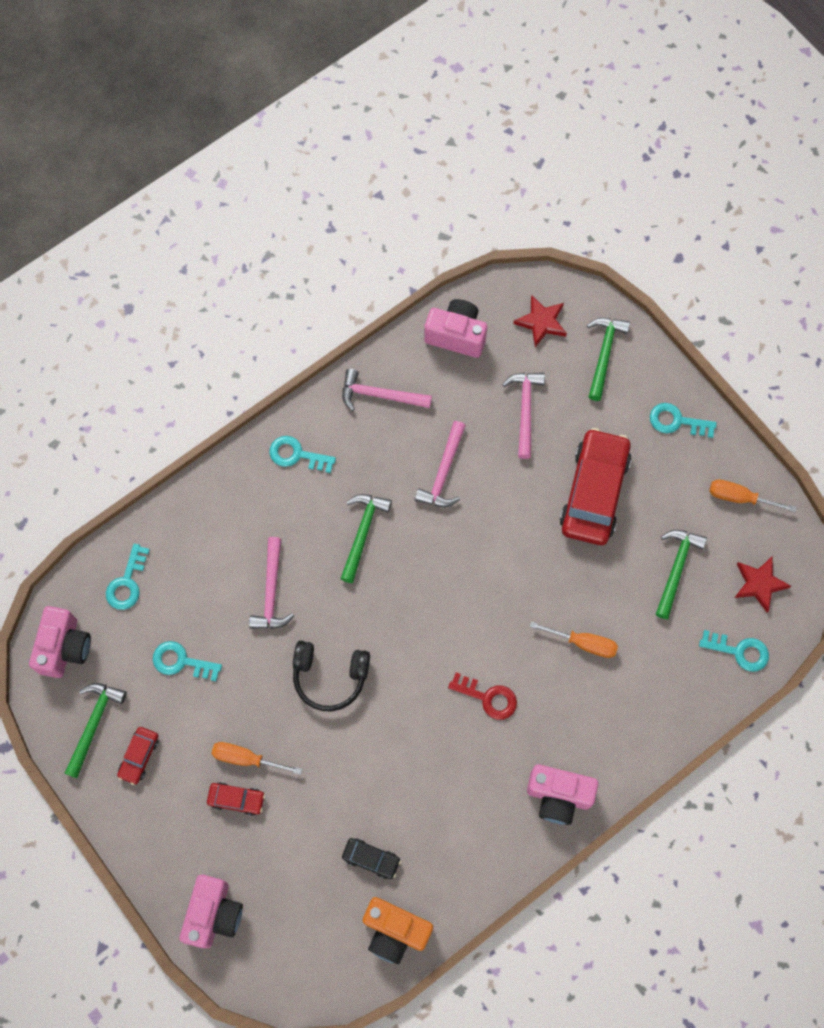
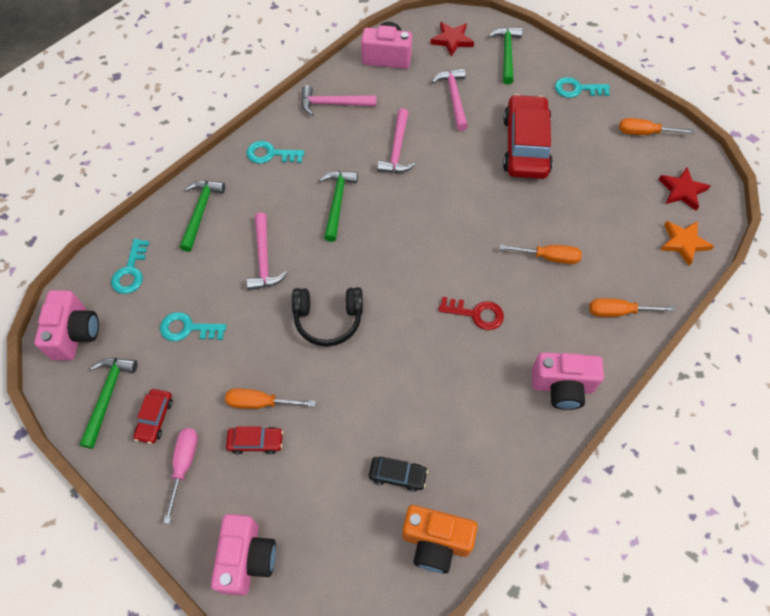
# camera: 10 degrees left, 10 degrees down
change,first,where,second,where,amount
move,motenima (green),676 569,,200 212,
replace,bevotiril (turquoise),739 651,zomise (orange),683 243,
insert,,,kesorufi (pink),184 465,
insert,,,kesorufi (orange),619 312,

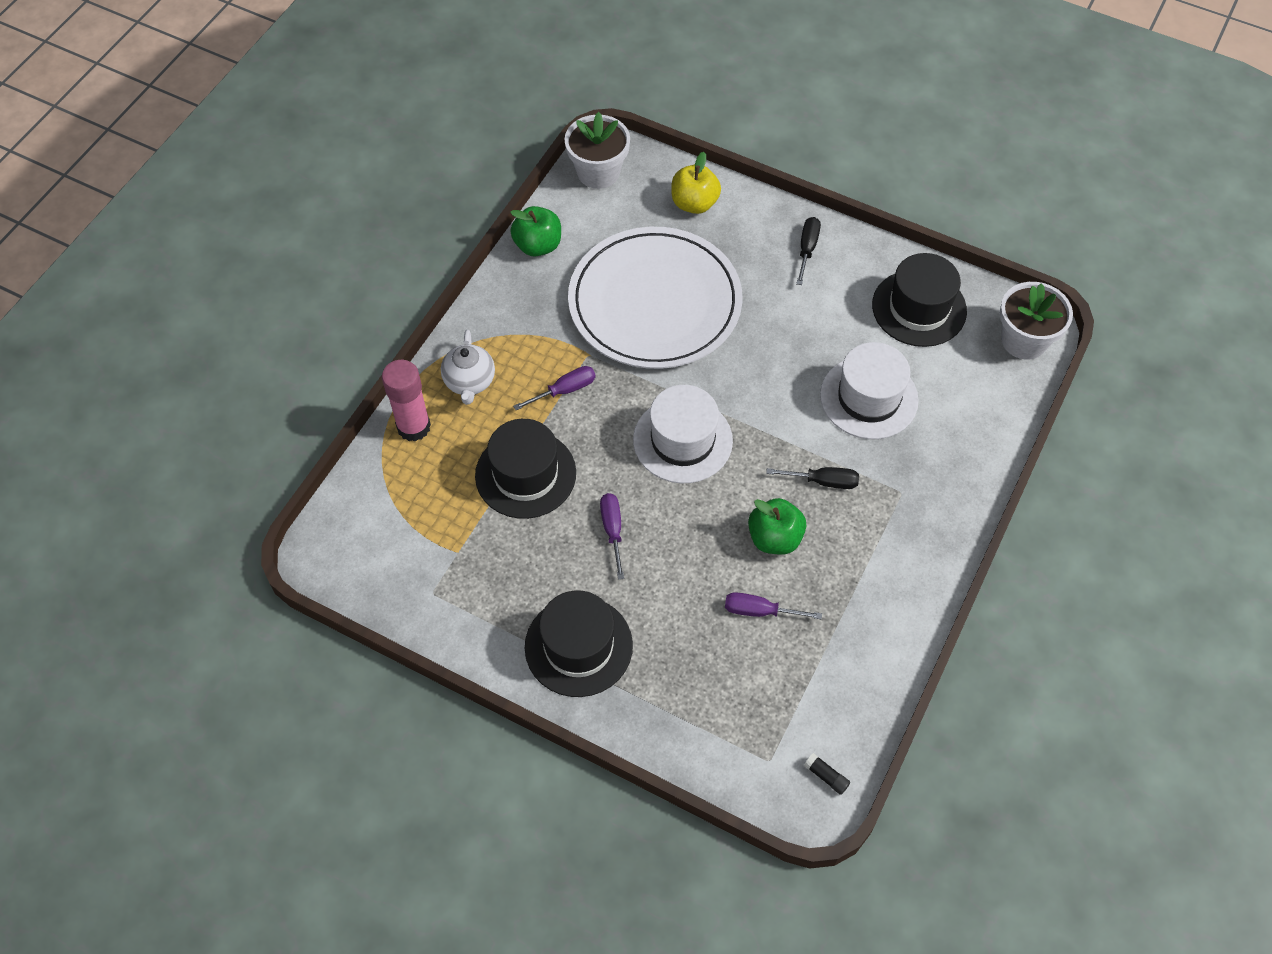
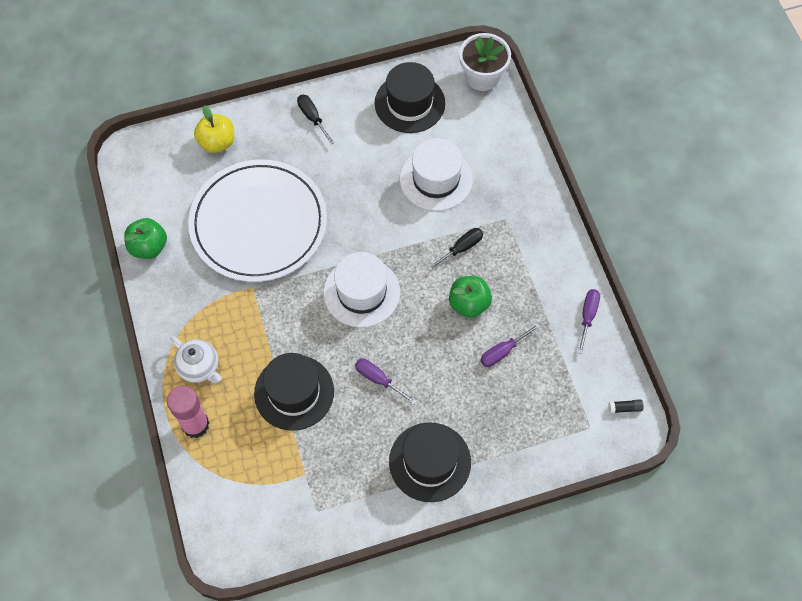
# camera: 45 degrees left, 5 degrees up
change,first,where,second,where,amount
move,kesorufi (purple),564 390,,587 317,
delete,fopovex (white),598 172,,,

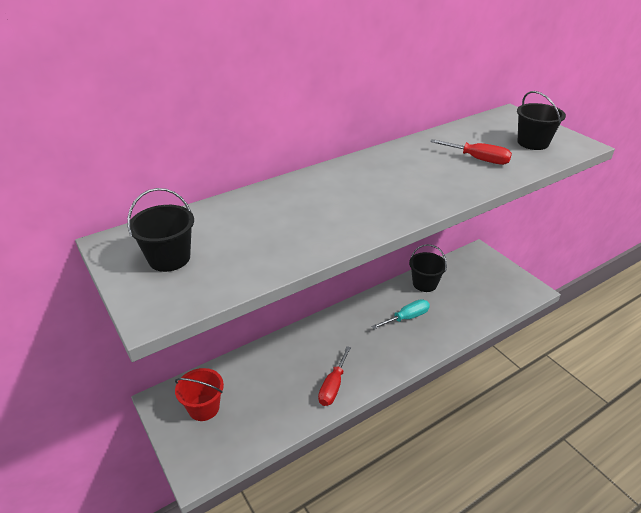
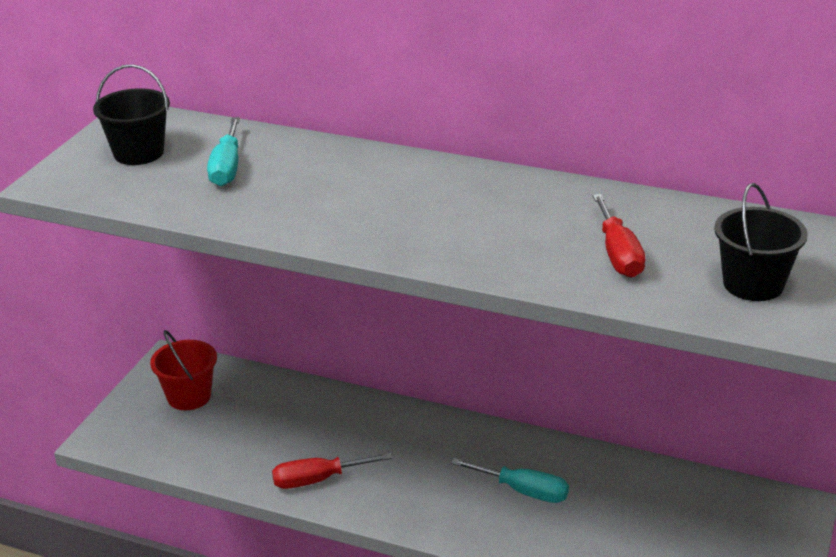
# camera: 55 degrees right, 5 degrees down
change,first,where,second,where,amount
delete,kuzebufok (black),424 284,,,
insert,,,kesorufi (turquoise),227 168,

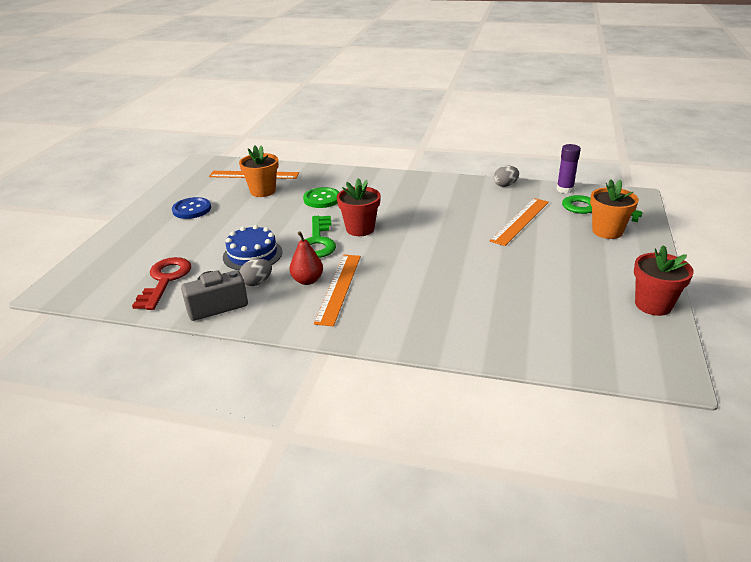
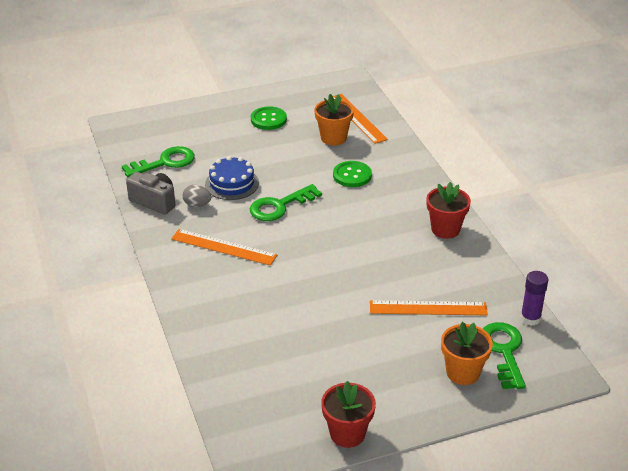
# camera: 55 degrees right, 5 degrees up
change,first,where,second,where,amount
recolor,bevotiril (red),165 280,bevotiril (green),164 162,
recolor,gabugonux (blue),192 209,gabugonux (green),268 119,
delete,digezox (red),307 280,,,
rotate,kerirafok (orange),339 288,,223 247,45 degrees clockwise
move,fopovex (red),360 229,,445 229,
delete,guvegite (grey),505 185,,,

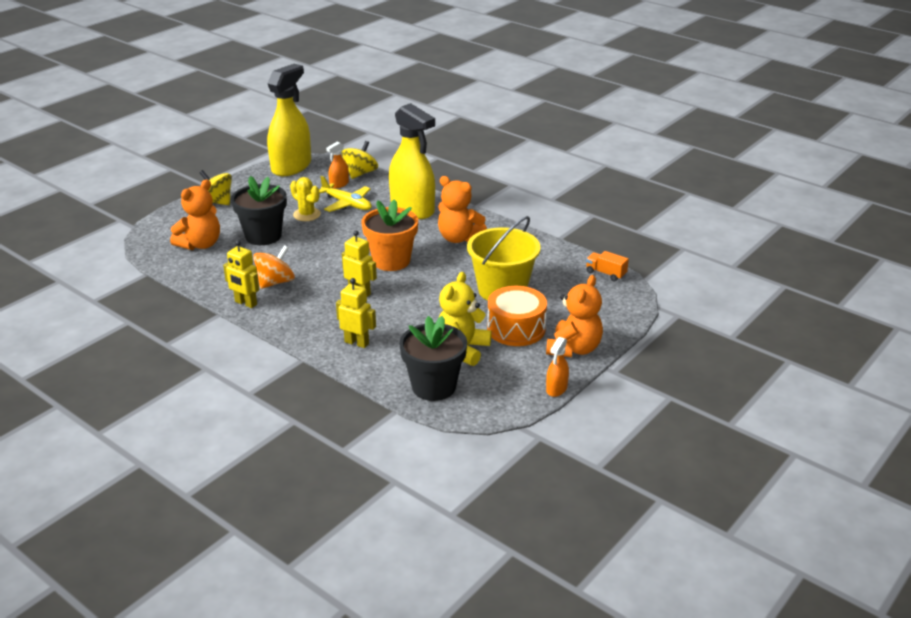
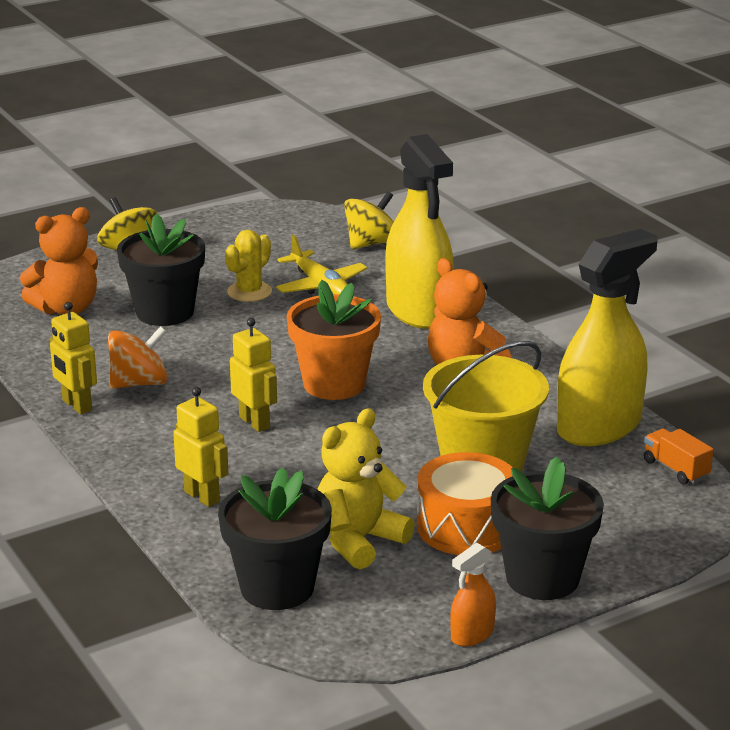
# camera: 20 degrees right, 5 degrees down
change,first,where,second,where,amount
move,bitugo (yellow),291 167,,599 427,
rotate,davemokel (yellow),307 215,,249 292,60 degrees clockwise
delete,bitugo (orange),339 184,,,
replace,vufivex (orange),574 349,fopovex (black),542 578,

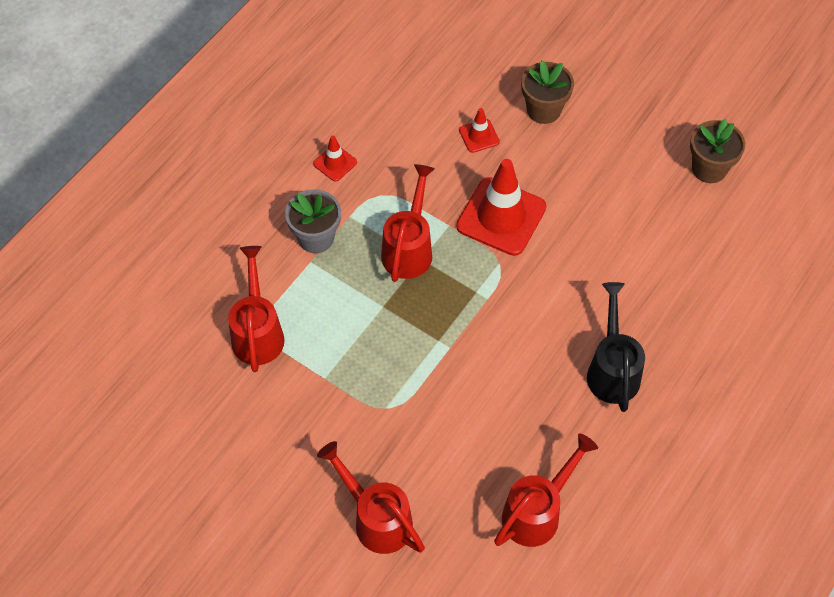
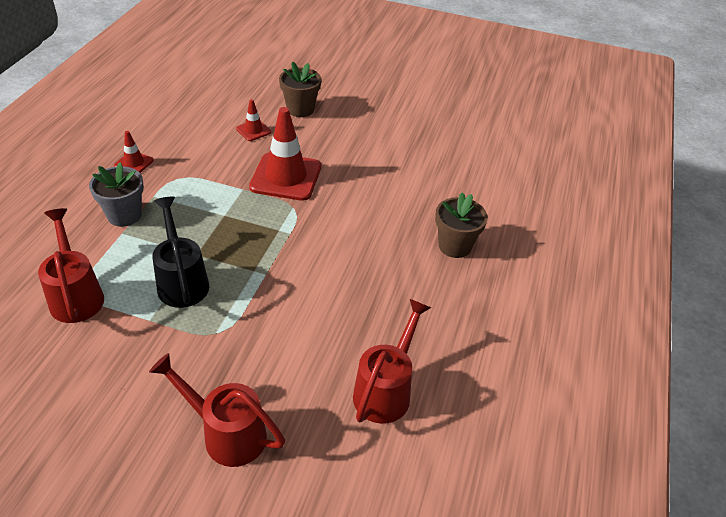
# camera: 20 degrees left, 15 degrees down
change,first,where,second,where,amount
delete,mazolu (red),409 248,,,
move,mazolu (black),612 370,,182 281,
move,fopovex (brown),709 168,,454 246,

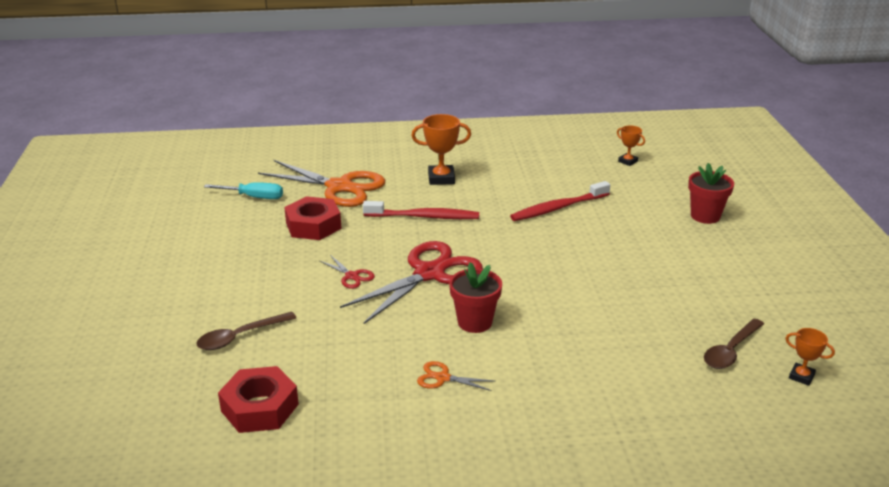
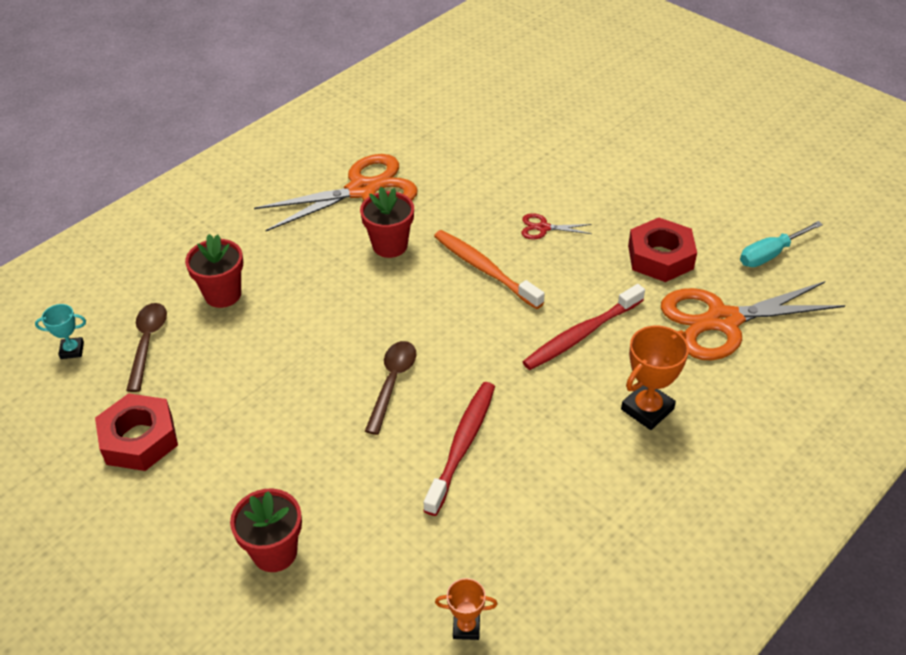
# camera: 140 degrees right, 15 degrees up
change,first,where,second,where,amount
move,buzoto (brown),239 337,,392 382,
move,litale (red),260 407,,139 439,
replace,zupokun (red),429 273,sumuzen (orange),484 269,
resize,zupokun (orange),443 378,,362 190,x2.34
recolor,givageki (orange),801 376,givageki (turquoise),72 350,
insert,,,fopovex (red),223 294,

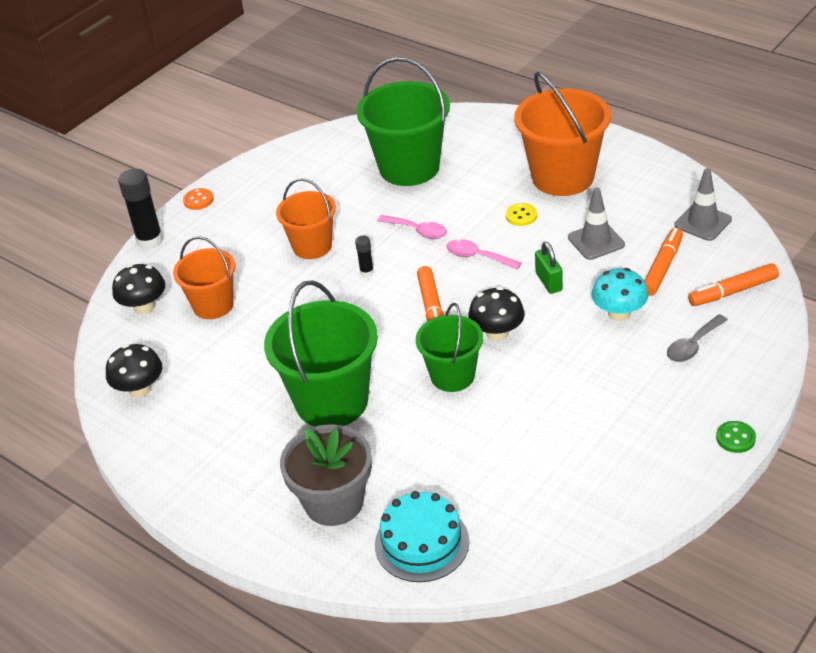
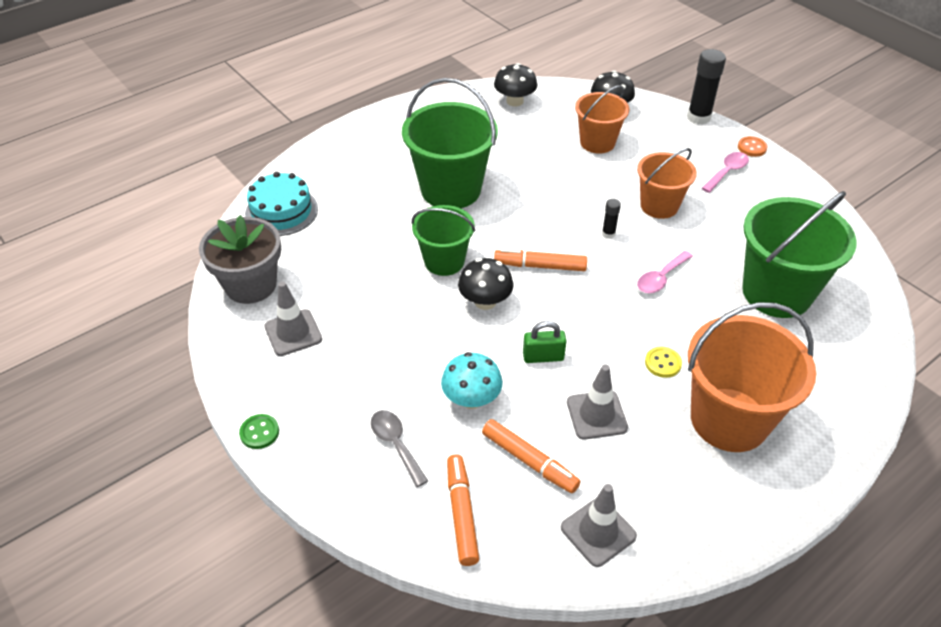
# camera: 100 degrees right, 5 degrees up
change,first,where,second,where,amount
move,fopovex (grey),334 502,,251 285,
move,buzoto (pink),477 257,,727 172,
insert,,,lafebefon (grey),293 333,

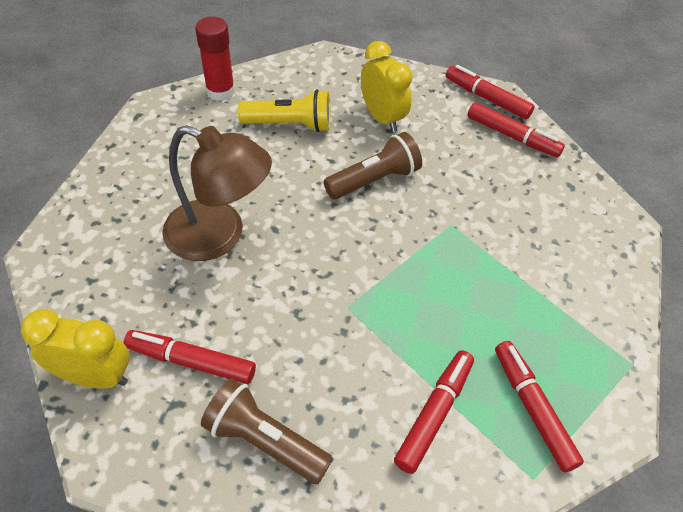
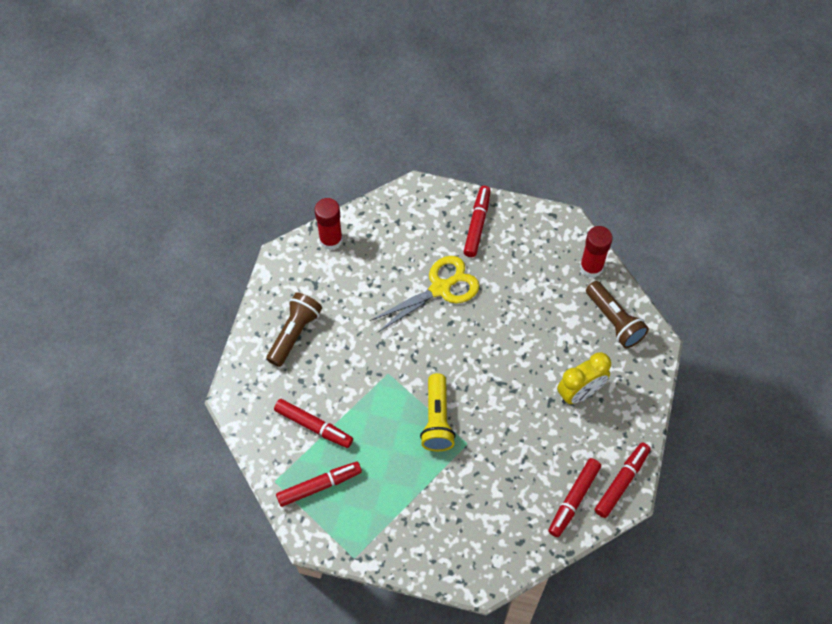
# camera: 90 degrees right, 10 degrees up
change,first,where,second,where,amount
replace,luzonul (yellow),95 376,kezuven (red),331 240,
move,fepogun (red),191 361,,477 224,
replace,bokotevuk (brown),219 235,zupokun (yellow),440 288,
move,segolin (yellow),290 125,,437 419,
move,segolin (brown),374 180,,614 321,

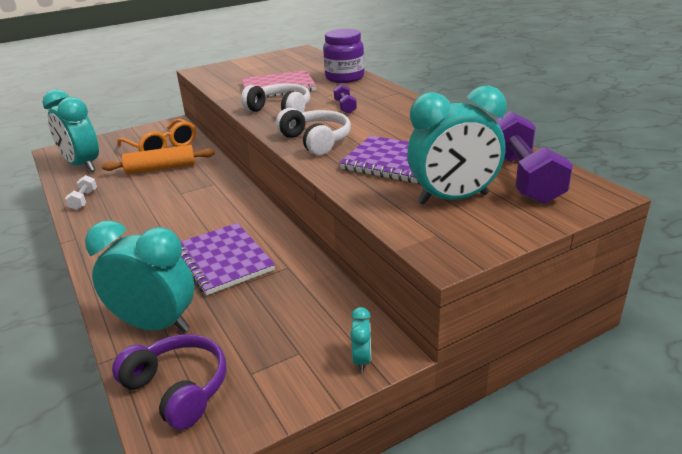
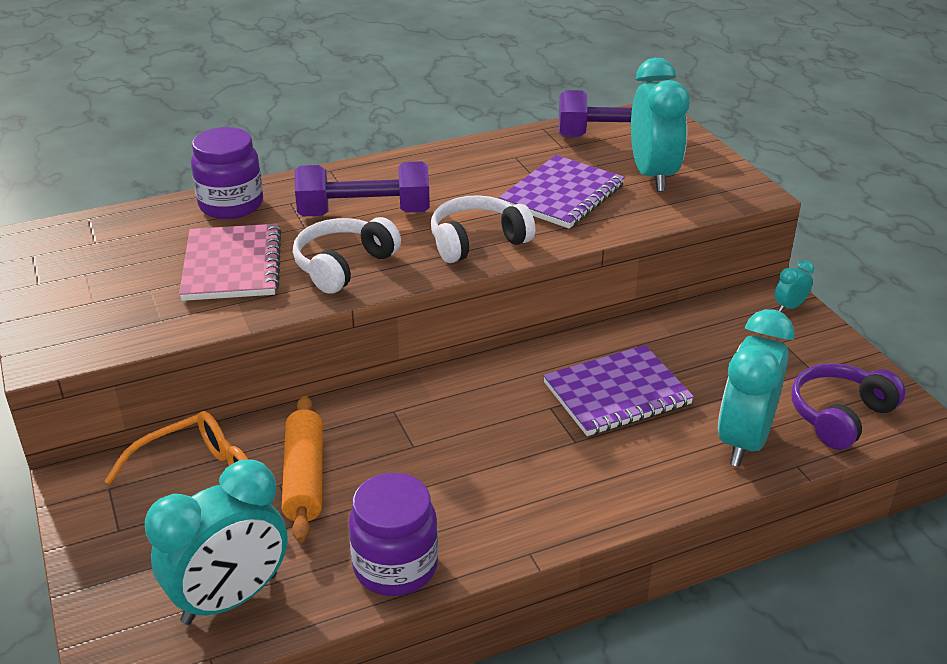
# camera: 85 degrees left, 5 degrees up
change,first,where,second,where,amount
replace,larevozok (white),84 200,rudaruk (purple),395 567,
resize,larevozok (purple),345 107,,364 213,x2.14
rotate,luzonul (turquoise),362 360,,789 307,45 degrees counterclockwise

